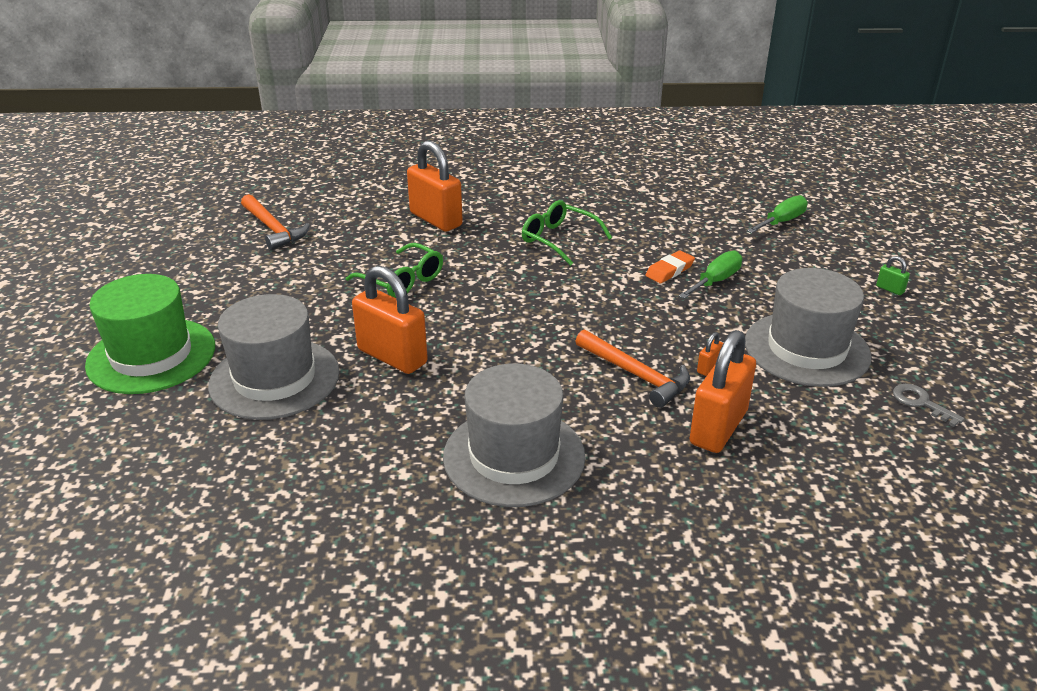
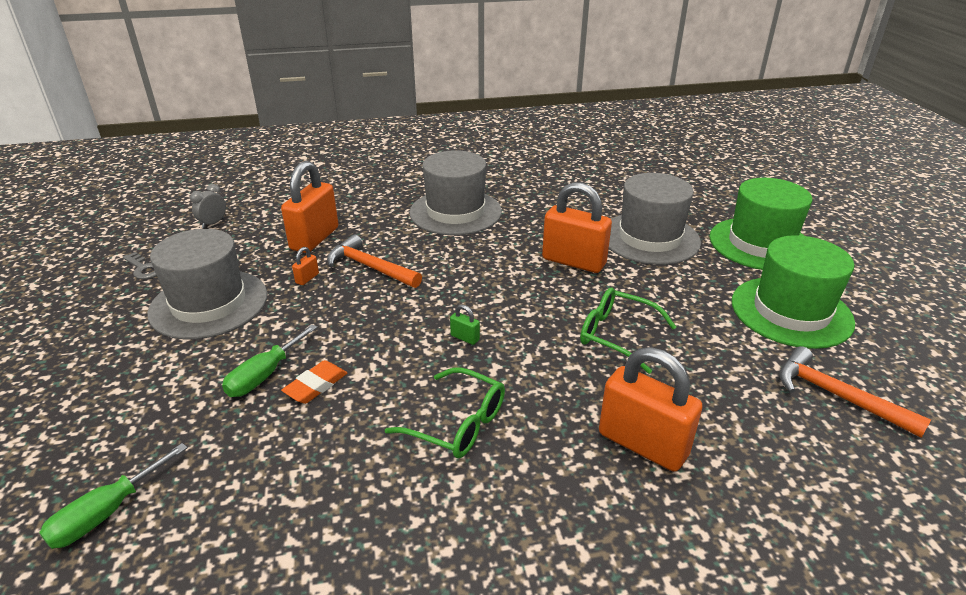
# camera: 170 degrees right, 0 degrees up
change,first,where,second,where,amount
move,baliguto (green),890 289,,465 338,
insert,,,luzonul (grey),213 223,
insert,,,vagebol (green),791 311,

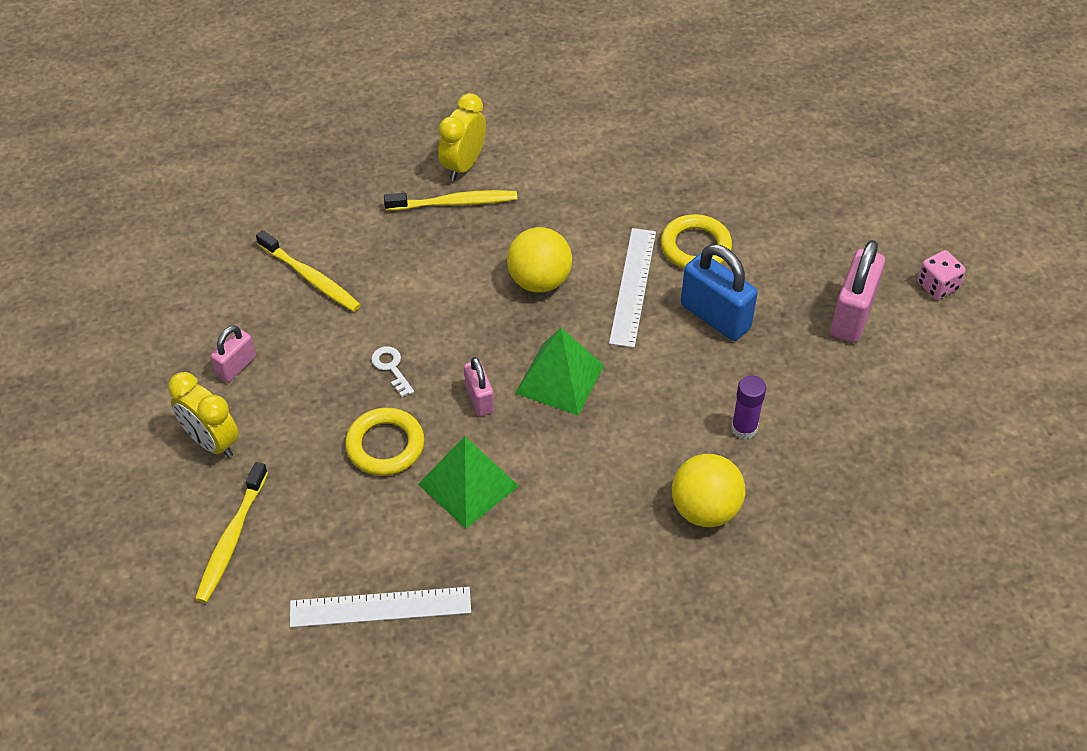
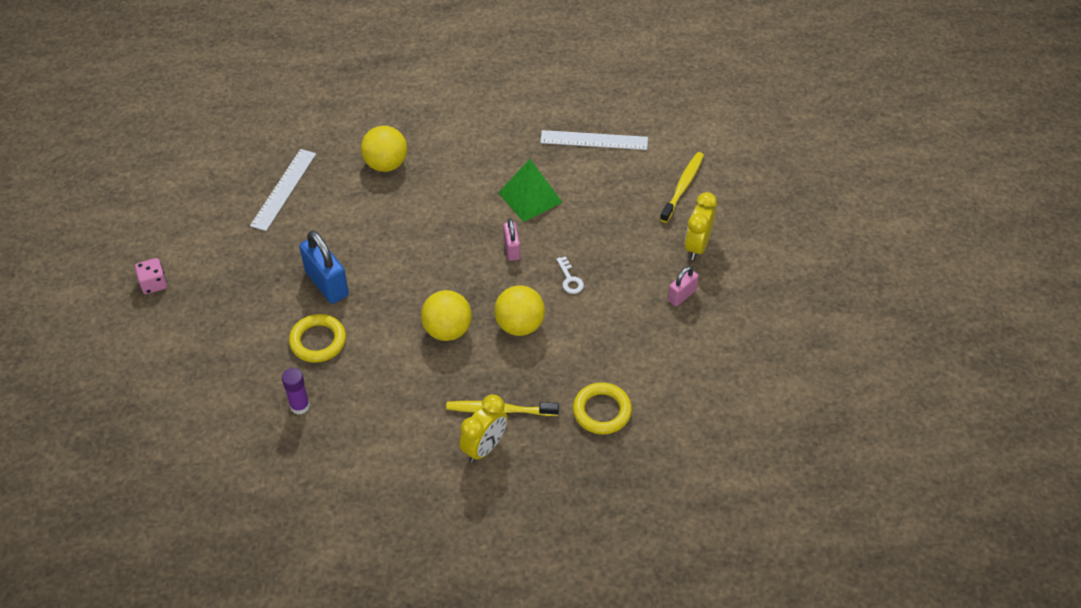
# camera: 170 degrees left, 0 degrees up
change,first,where,second,where,amount
rotate,luzonul (yellow),212 442,,697 246,120 degrees counterclockwise
delete,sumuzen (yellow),310 277,,,
move,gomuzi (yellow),385 445,,602 411,
delete,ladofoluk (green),559 379,,,
move,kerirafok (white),633 286,,283 189,
move,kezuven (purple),744 428,,300 406,
delete,baliguto (pink),852 315,,,
insert,,,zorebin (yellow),520 325,

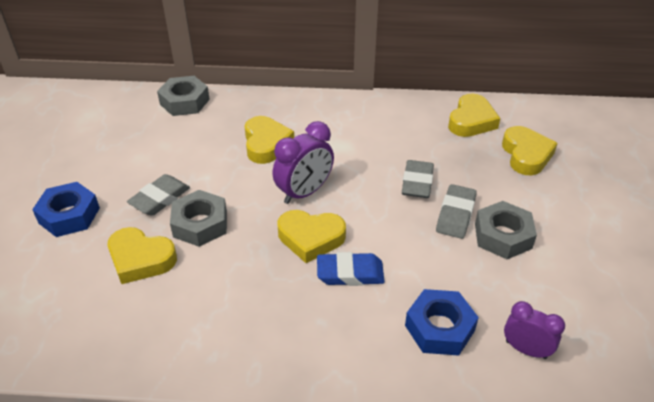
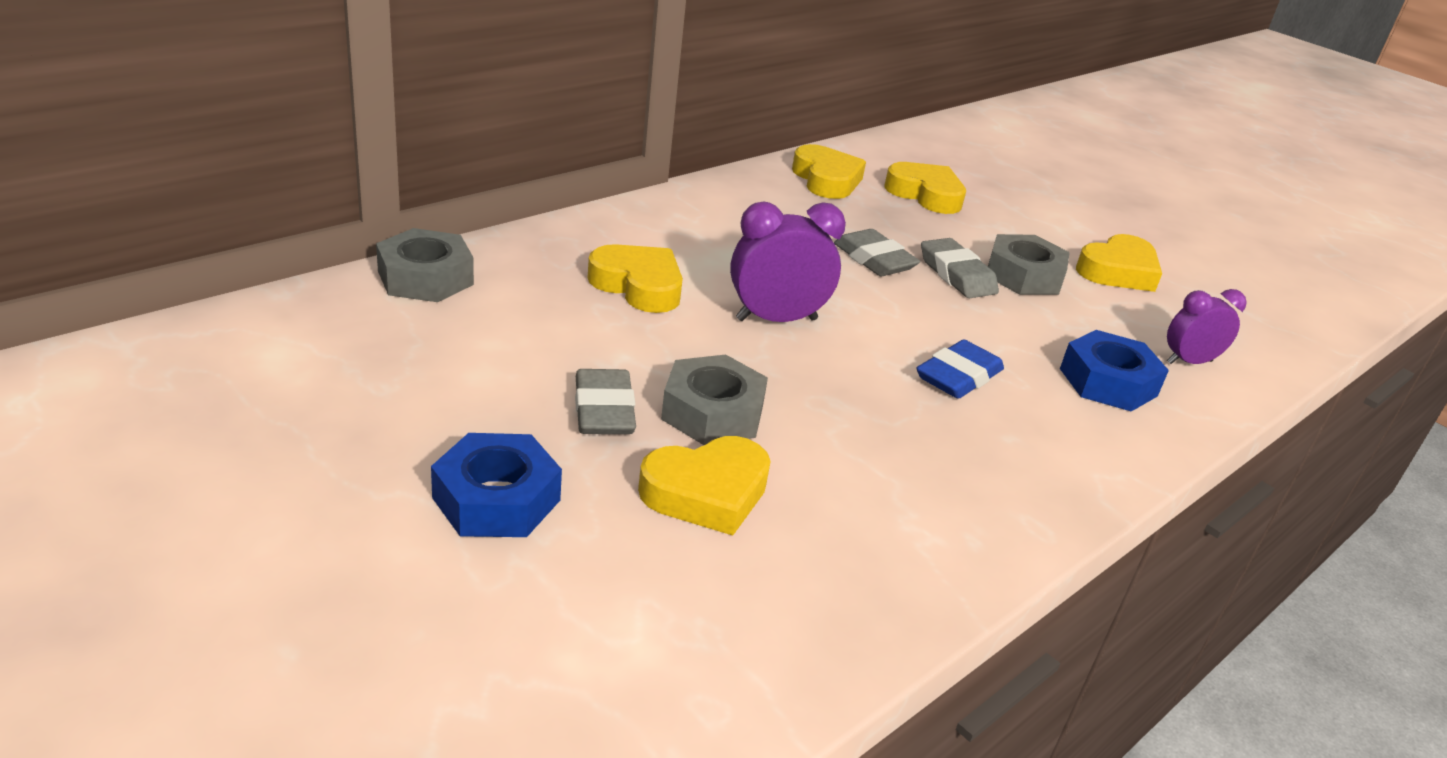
# camera: 50 degrees left, 10 degrees down
change,first,where,second,where,amount
rotate,luzonul (purple),304 192,,776 319,105 degrees counterclockwise
move,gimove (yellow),311 238,,1118 271,

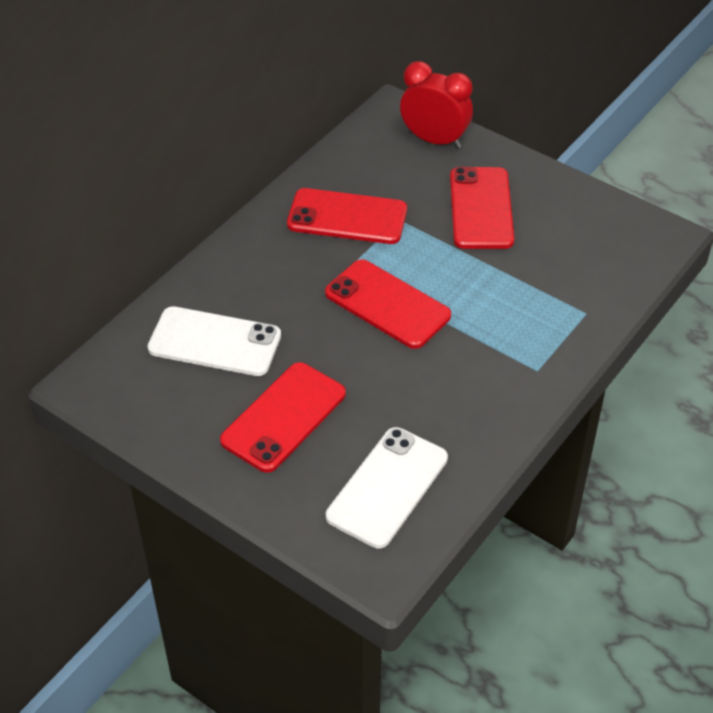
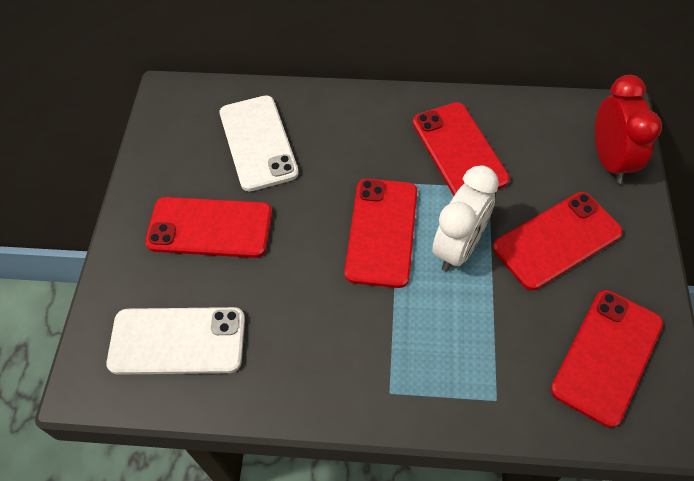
# camera: 60 degrees right, 10 degrees up
change,first,where,second,where,amount
insert,,,luzonul (white),458 247,
insert,,,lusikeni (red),607 356,

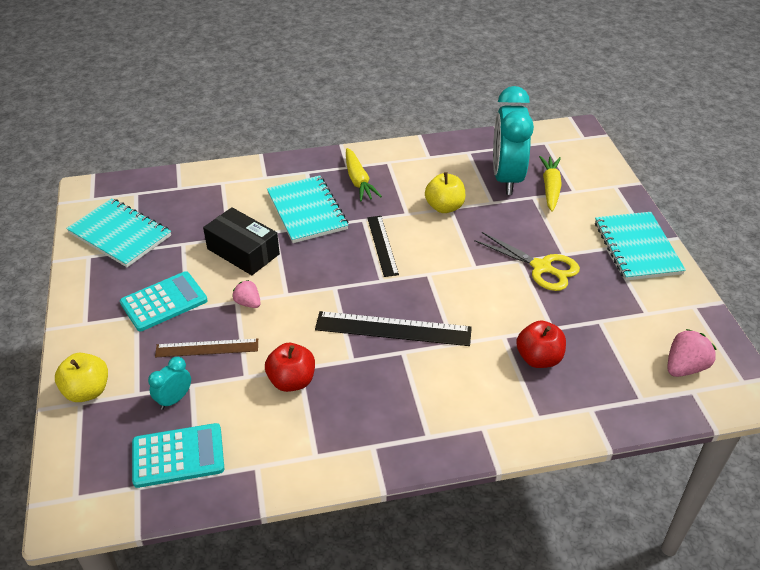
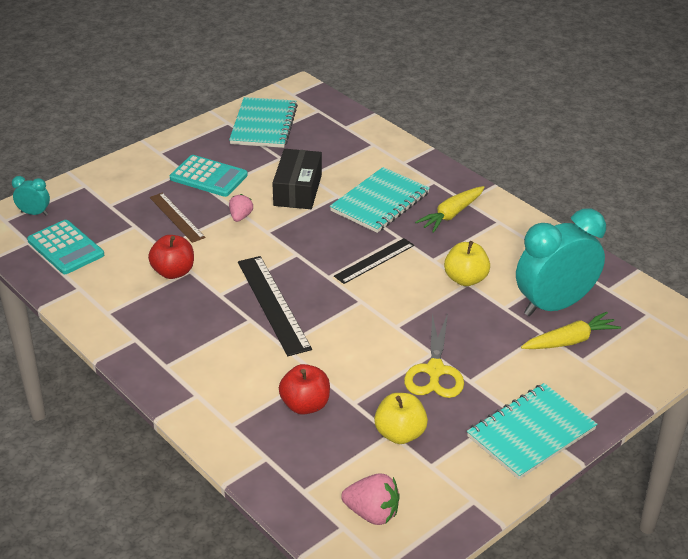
# camera: 60 degrees right, 5 degrees down
change,first,where,second,where,amount
move,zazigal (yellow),87 391,,400 434,
move,luzonul (turquoise),174 399,,34 213,

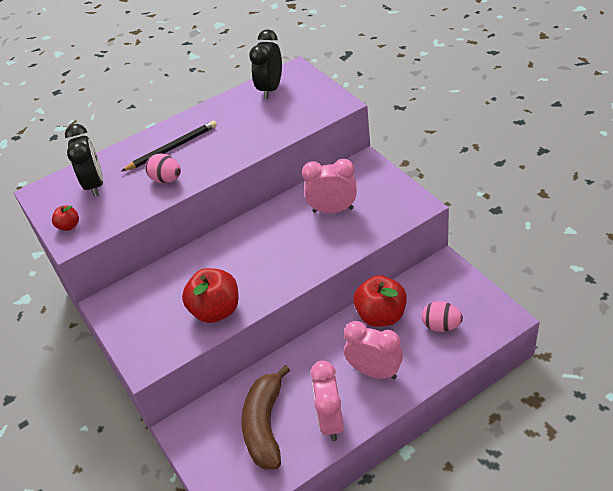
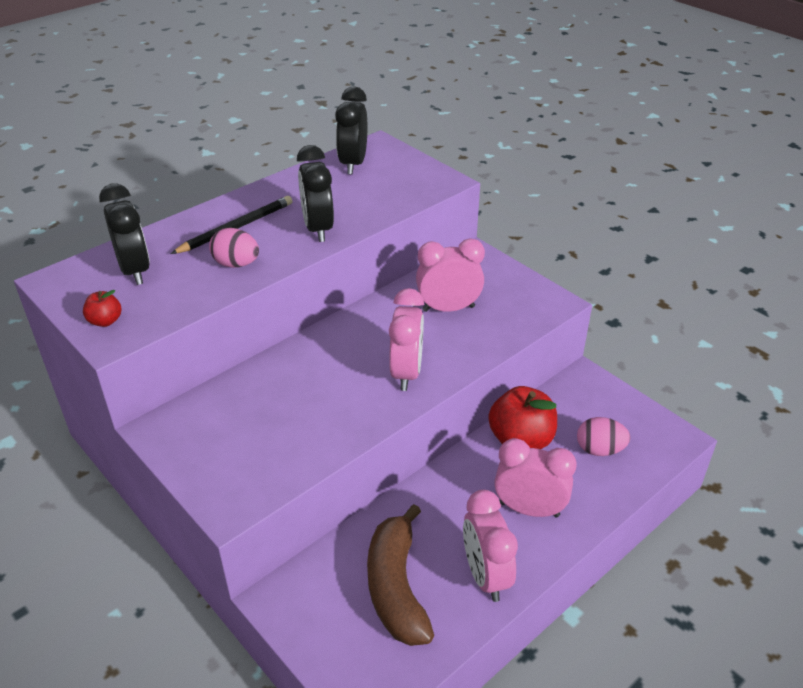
# camera: 15 degrees left, 5 degrees down
change,first,where,second,where,amount
delete,zazigal (red),216 310,,,
insert,,,luzonul (black),318 229,
insert,,,luzonul (pink),406 373,

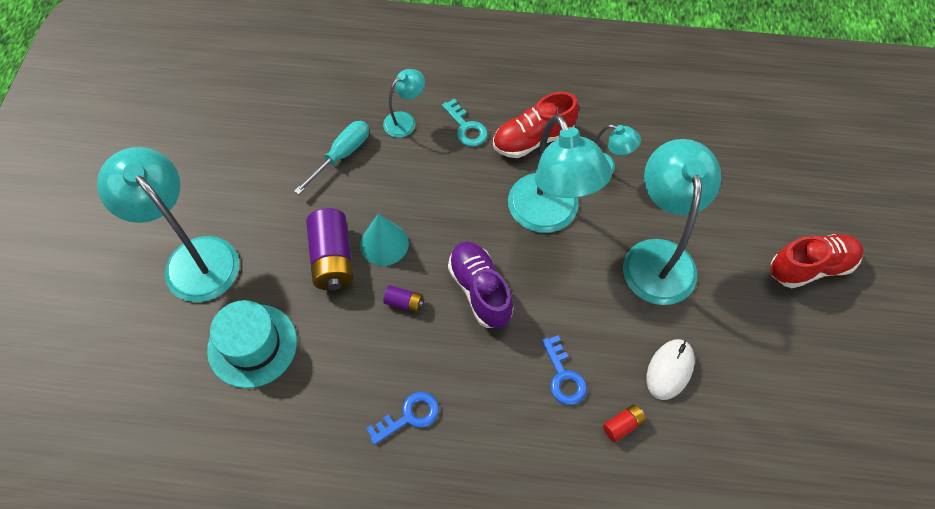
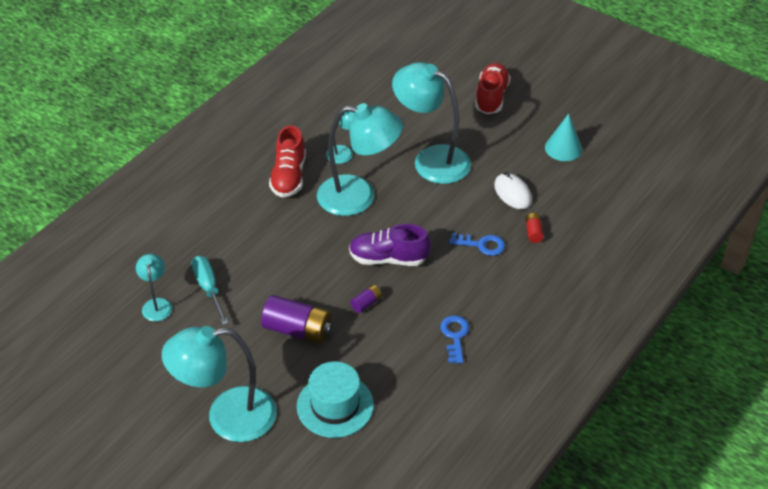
# camera: 60 degrees left, 15 degrees down
change,first,where,second,where,amount
move,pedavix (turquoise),384 244,,563 148,
move,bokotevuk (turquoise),405 121,,157 304,
delete,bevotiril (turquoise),466 127,,,

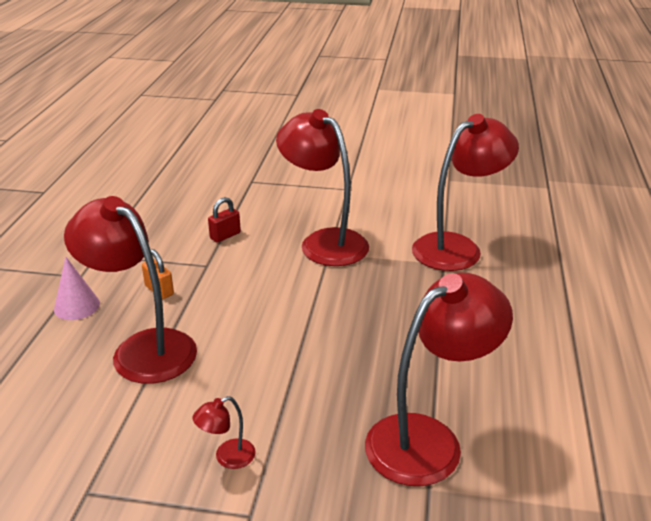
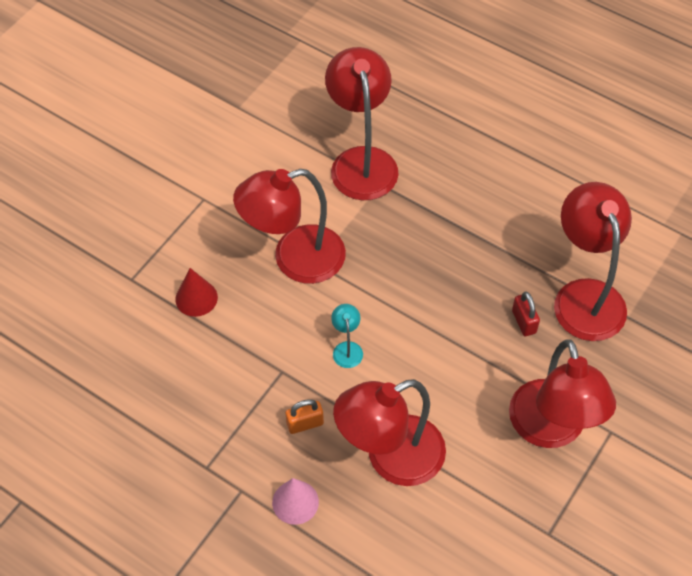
# camera: 65 degrees left, 25 degrees up
change,first,where,second,where,amount
resize,bokotevuk (red),227 458,,551 429,x2.43
move,baliguto (red),225 236,,524 322,
insert,,,pedavix (red),196 298,
insert,,,bokotevuk (turquoise),347 348,

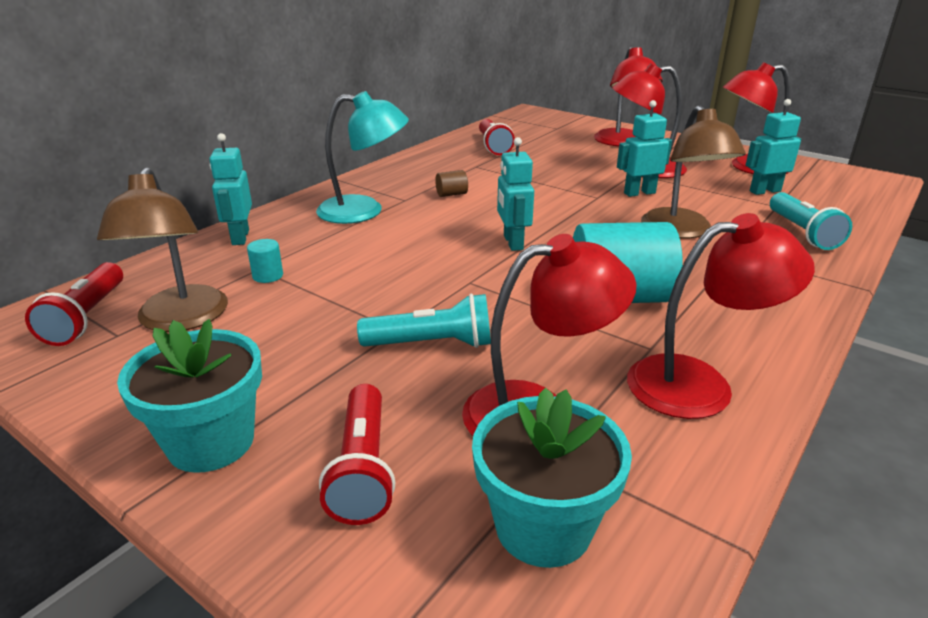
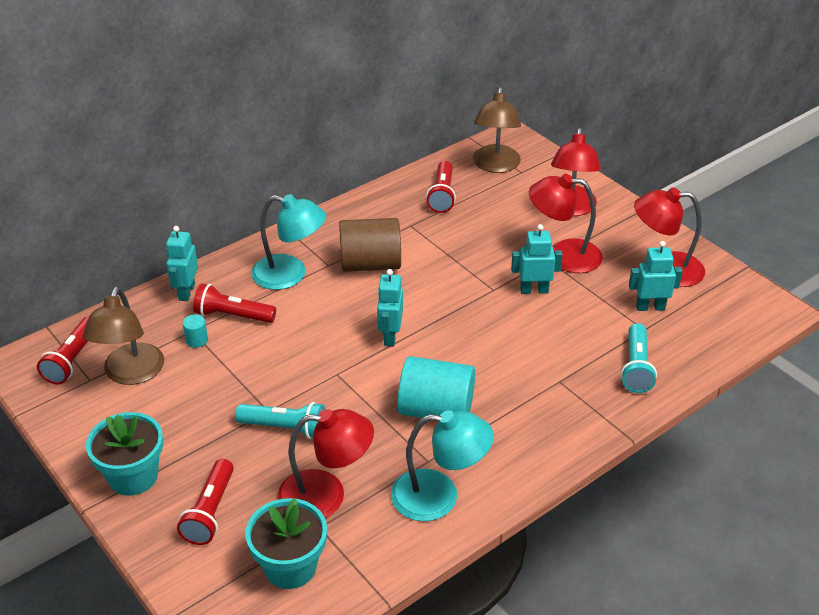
# camera: 15 degrees right, 10 degrees up
change,first,where,second,where,amount
resize,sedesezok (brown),451 194,,370 264,x2.46
recolor,bokotevuk (red),699 384,bokotevuk (turquoise),439 496,
move,bokotevuk (brown),681 231,,495 166,
insert,,,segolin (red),233 315,

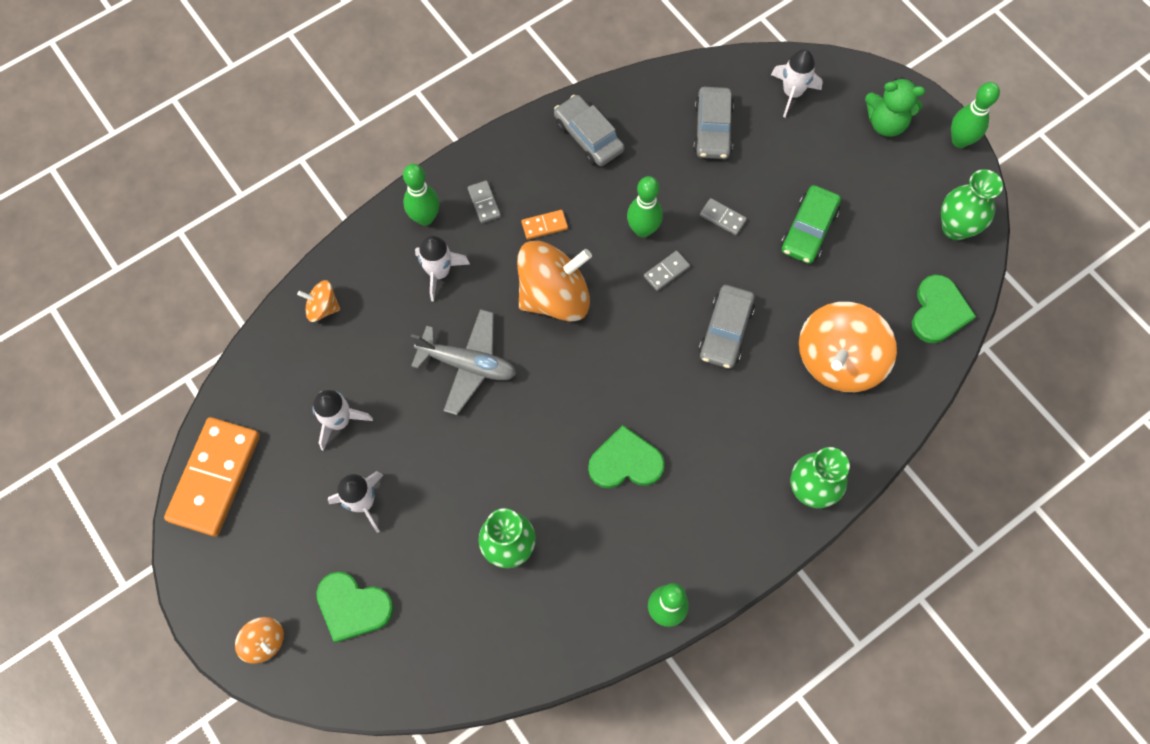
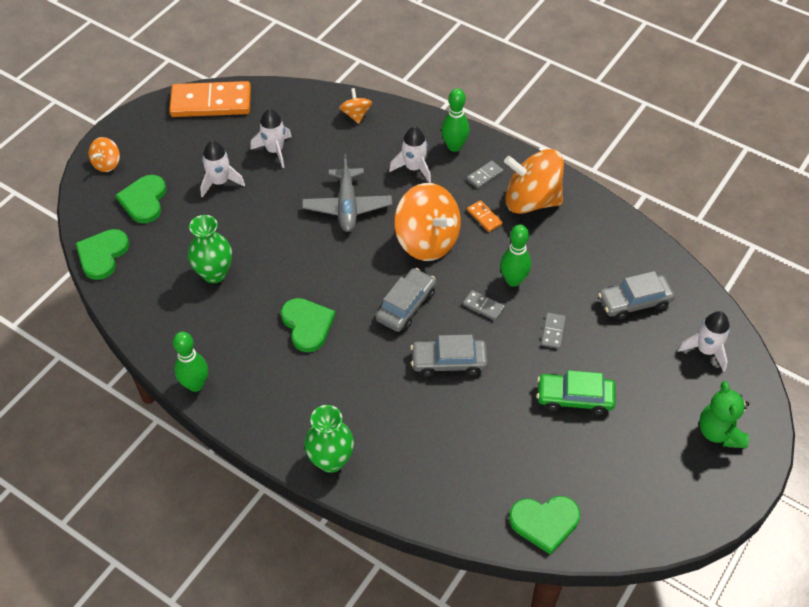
# camera: 70 degrees right, 15 degrees down
change,first,where,second,where,amount
move,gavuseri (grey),588 136,,406 305,
move,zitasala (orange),838 360,,531 200,
delete,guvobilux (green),955 228,,,
delete,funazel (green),960 141,,,
insert,,,gimove (green),102 255,

